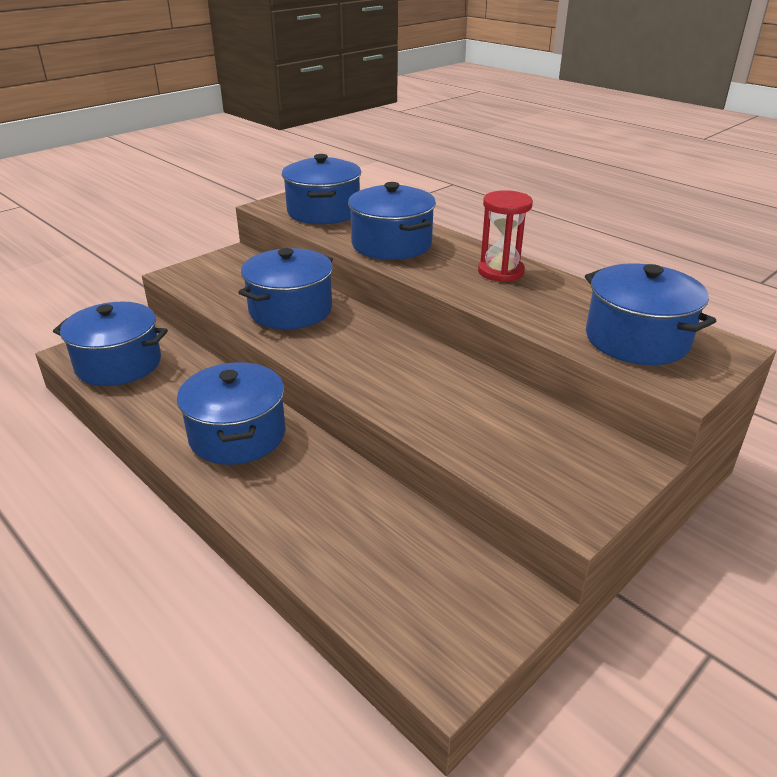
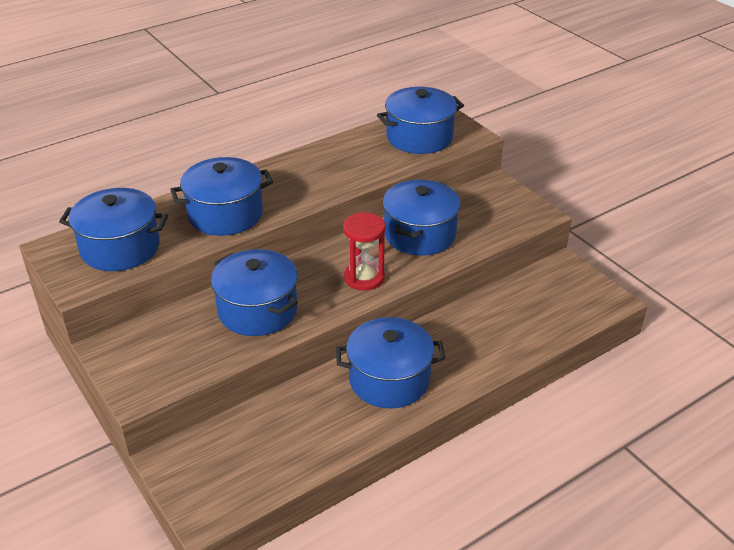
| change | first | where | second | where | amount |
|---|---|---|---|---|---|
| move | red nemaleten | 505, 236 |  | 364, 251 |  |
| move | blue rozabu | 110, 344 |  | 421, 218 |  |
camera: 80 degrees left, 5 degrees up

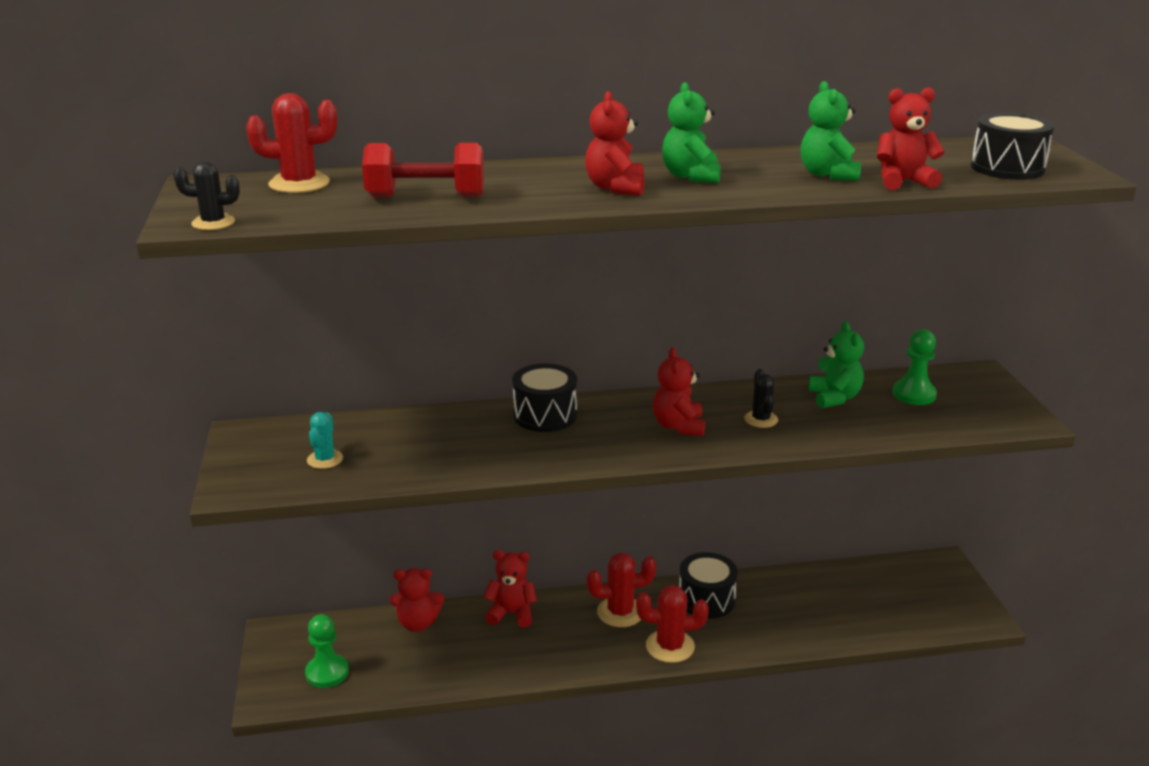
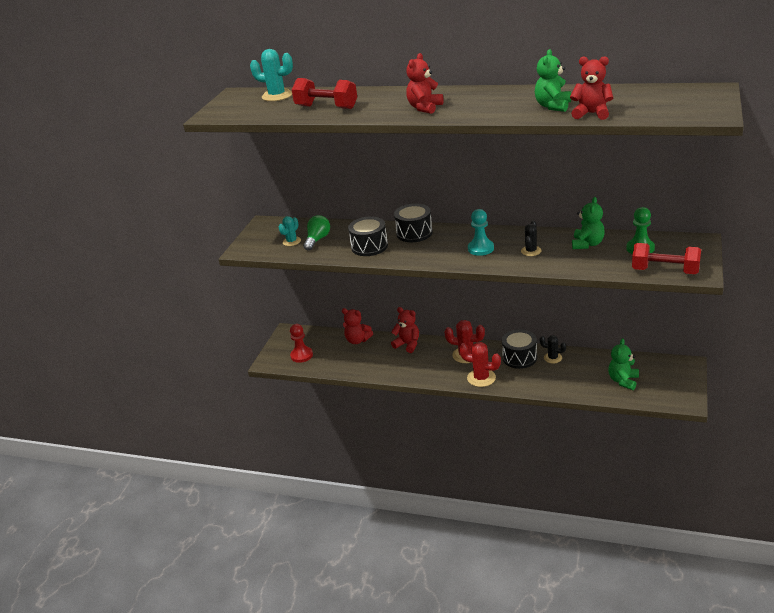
| change | first | where | second | where | amount |
|---|---|---|---|---|---|
| recolor | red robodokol | 291, 143 | turquoise robodokol | 271, 75 |  |
| recolor | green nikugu | 327, 651 | red nikugu | 301, 343 |  |
| insert |  |  | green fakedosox | 316, 233 |  |
| move | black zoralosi | 1013, 146 |  | 368, 236 |  |
| replace | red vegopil | 679, 391 | turquoise nikugu | 481, 232 |  |
| move | black robodokol | 206, 195 |  | 553, 349 |  |
| move | green vegopil | 691, 132 |  | 623, 364 |  |
| insert |  |  | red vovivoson | 666, 258 |  |
camera: 30 degrees right, 5 degrees up

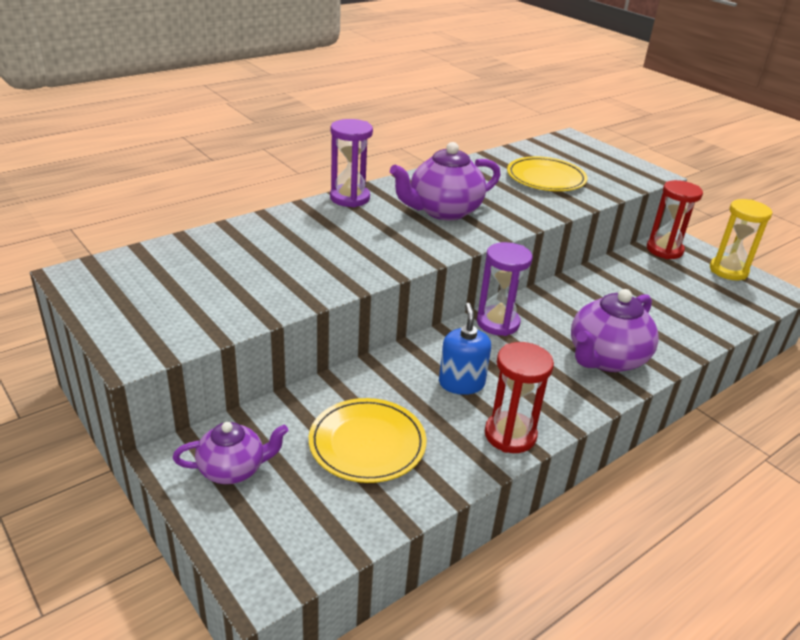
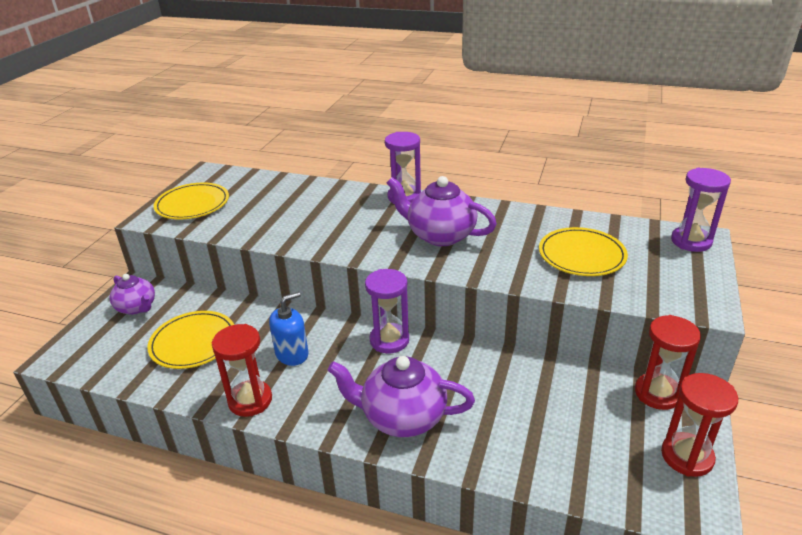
| change | first | where | second | where | amount |
|---|---|---|---|---|---|
| insert |  |  | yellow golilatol | 191, 201 |  |
| recolor | yellow nemaleten | 741, 239 | red nemaleten | 699, 425 |  |
| insert |  |  | purple nemaleten | 701, 210 |  |
camera: 60 degrees right, 0 degrees up

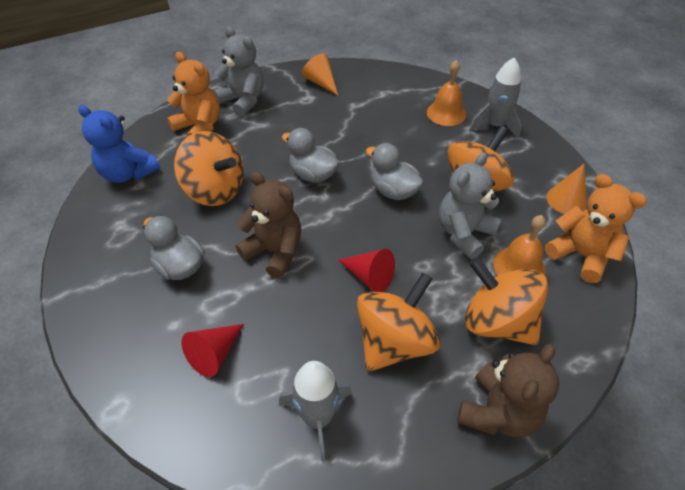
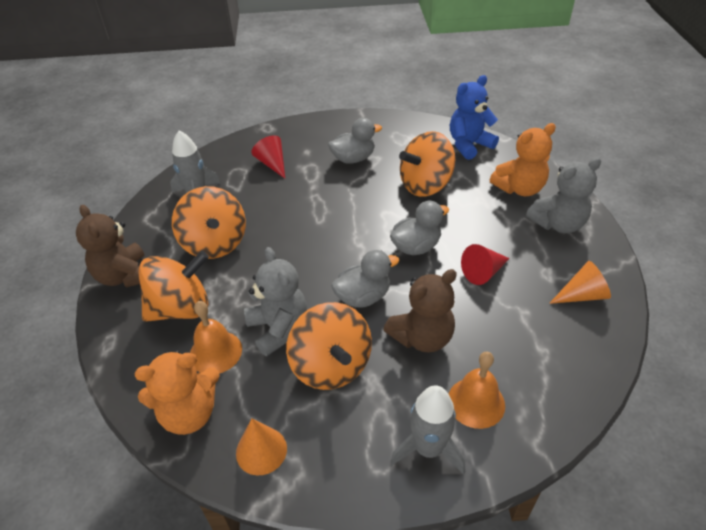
| change | first | where | second | where | amount |
|---|---|---|---|---|---|
| move | brown vegopil | 269, 225 |  | 420, 311 |  |
| move | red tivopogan | 366, 270 |  | 485, 264 |  |
camera: 115 degrees right, 5 degrees down

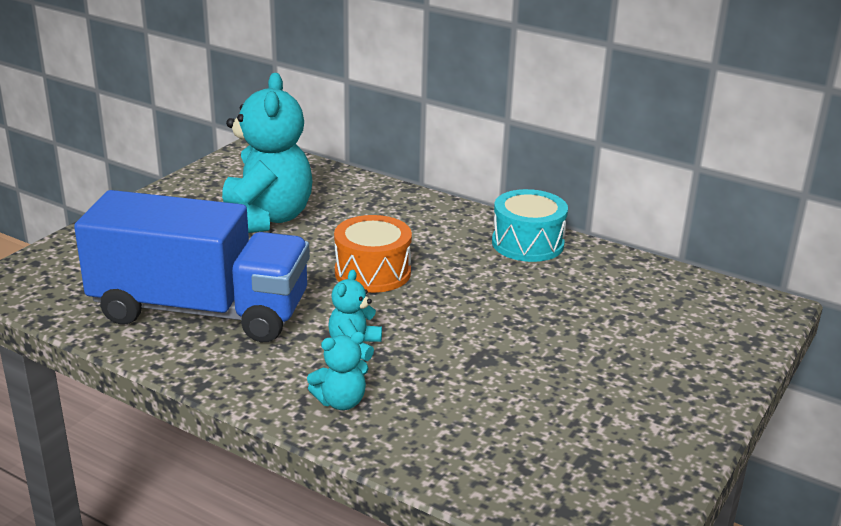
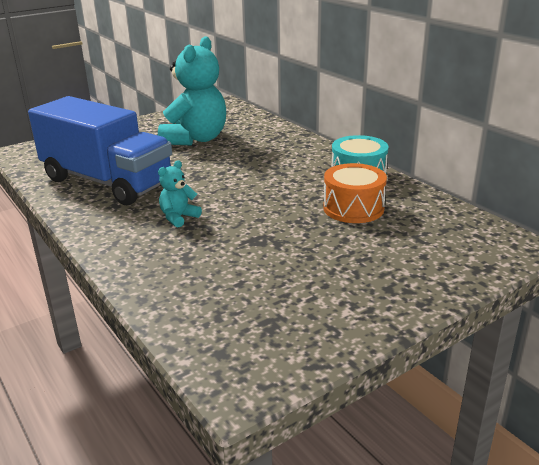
| change | first | where | second | where | amount |
|---|---|---|---|---|---|
| move | orange zoralosi | 373, 254 |  | 355, 193 |  |
| delete | turquoise vegopil | 338, 371 |  |  |  |
camera: 25 degrees right, 0 degrees up

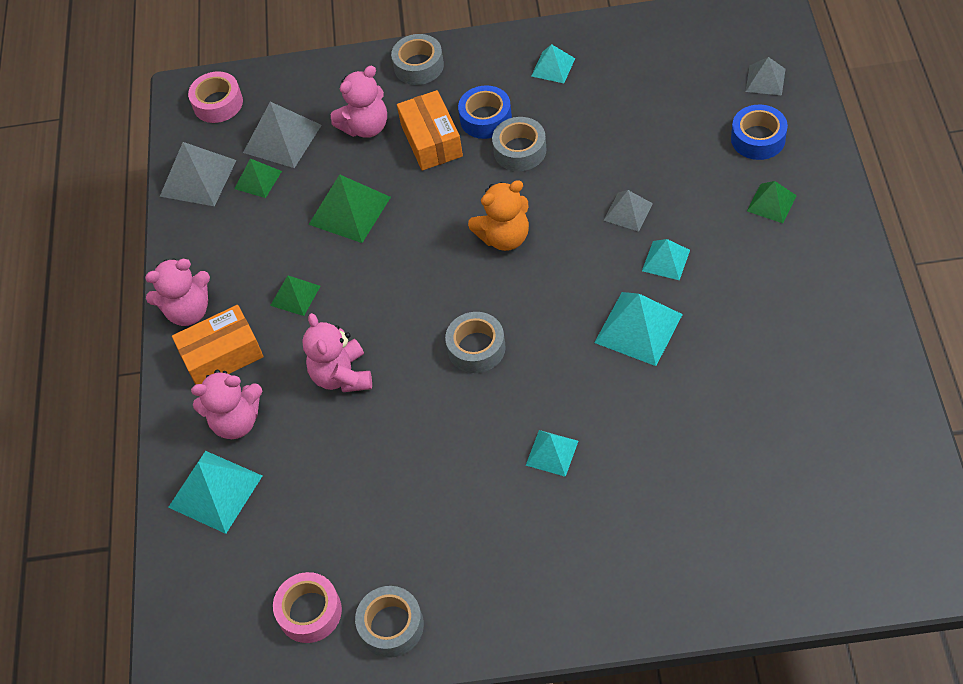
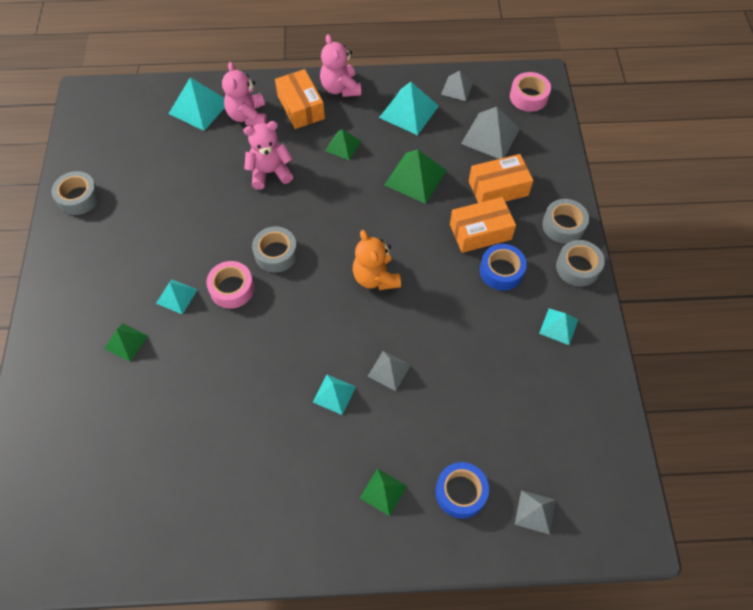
| change | first | where | second | where | amount |
|---|---|---|---|---|---|
| move | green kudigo | 258, 178 |  | 126, 342 |  |
| move | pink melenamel | 307, 607 |  | 230, 285 |  |
| move | turquoise kudigo | 638, 329 |  | 409, 108 |  |
| resize | grey kudigo | 198, 174 |  | 457, 86 | x0.60 |
| replace | pink vegopil | 359, 102 | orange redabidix | 501, 178 |  |
| move | grey melenamel | 519, 144 |  | 580, 263 |  |
camera: 85 degrees right, 5 degrees up

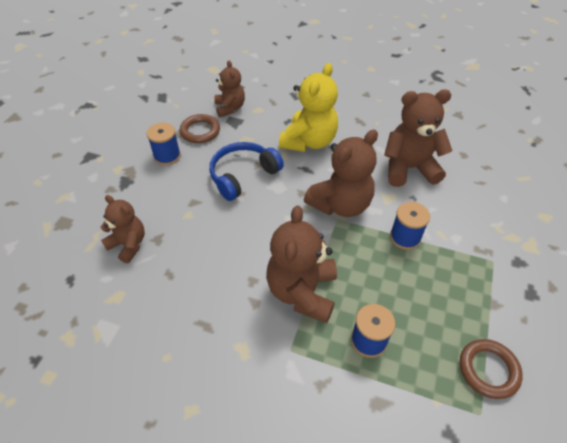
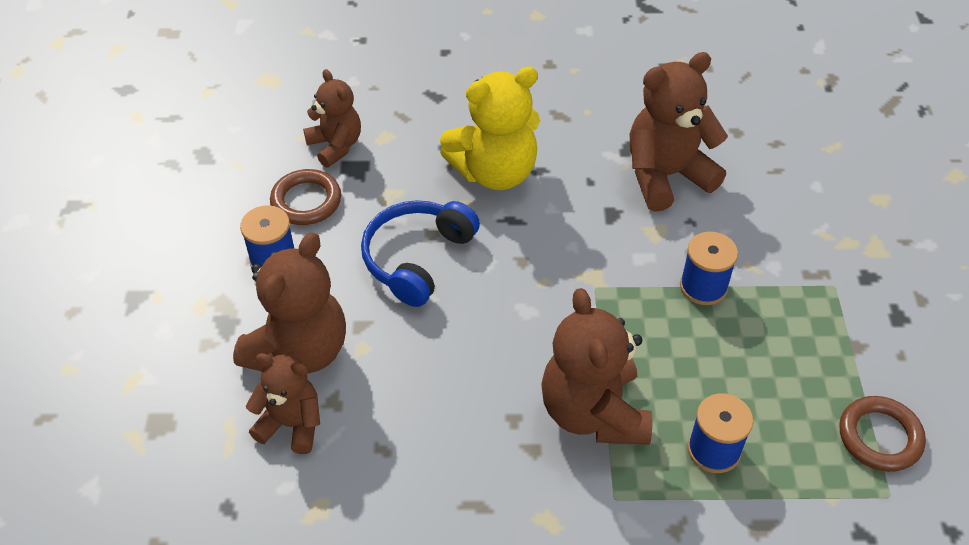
| change | first | where | second | where | amount |
|---|---|---|---|---|---|
| move | brown vegopil | 341, 173 |  | 289, 302 |  |
| rotate | yellow vegopil | 308, 107 |  | 490, 128 | 60 degrees clockwise |
camera: 20 degrees left, 0 degrees up

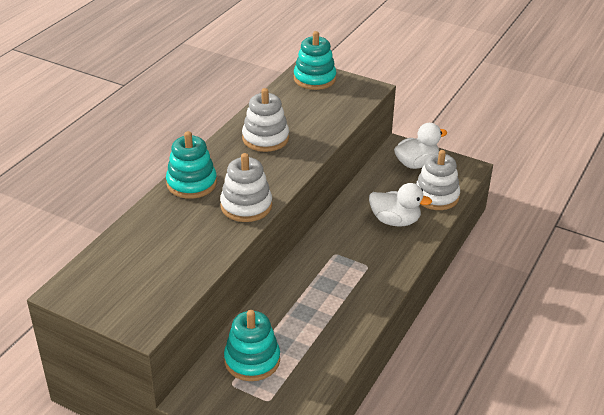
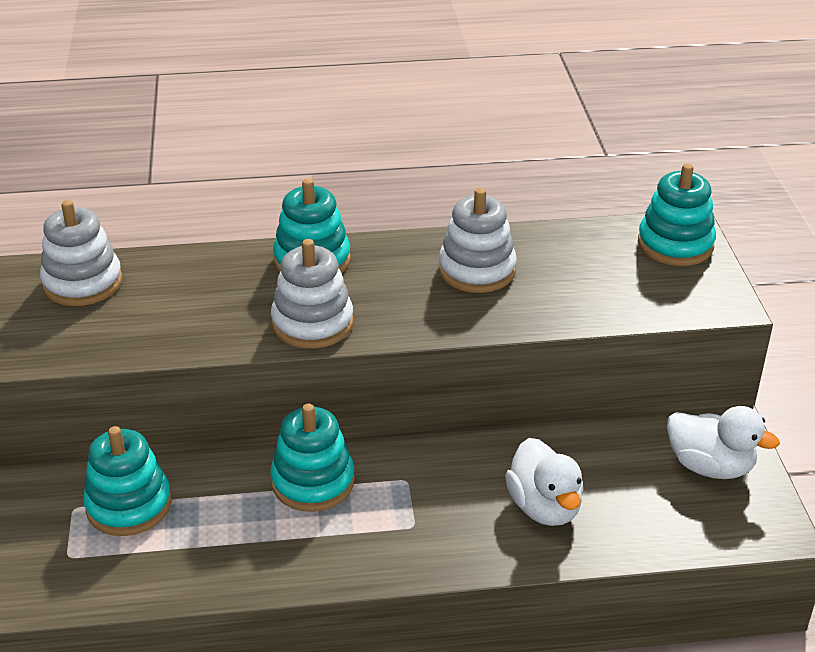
| change | first | where | second | where | amount |
|---|---|---|---|---|---|
| move | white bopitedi | 438, 180 |  | 81, 253 |  |
| insert |  |  | turquoise bopitedi | 312, 458 |  |
camera: 55 degrees right, 0 degrees up

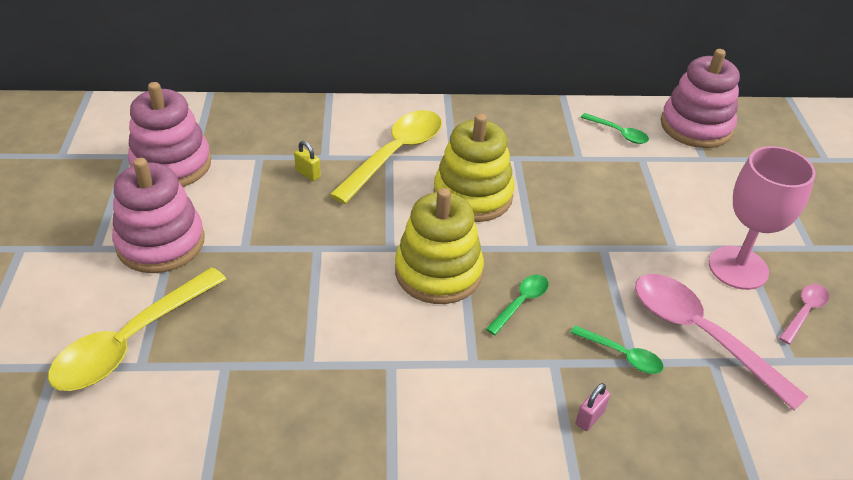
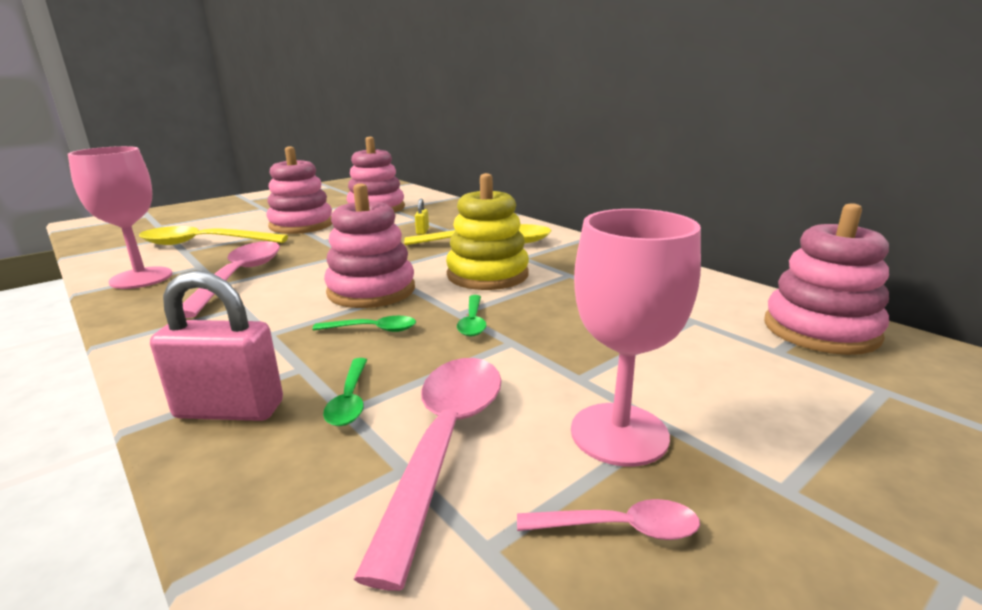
| change | first | where | second | where | amount |
|---|---|---|---|---|---|
| insert |  |  | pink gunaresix | 120, 217 |  |
| resize | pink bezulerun | 593, 407 |  | 216, 345 | x2.22 |
| insert |  |  | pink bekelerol | 231, 279 |  |
| recolor | yellow bopitedi | 439, 246 | pink bopitedi | 369, 245 |  |
| move | green bekelerol | 615, 128 |  | 472, 316 |  |
camera: 55 degrees right, 20 degrees down

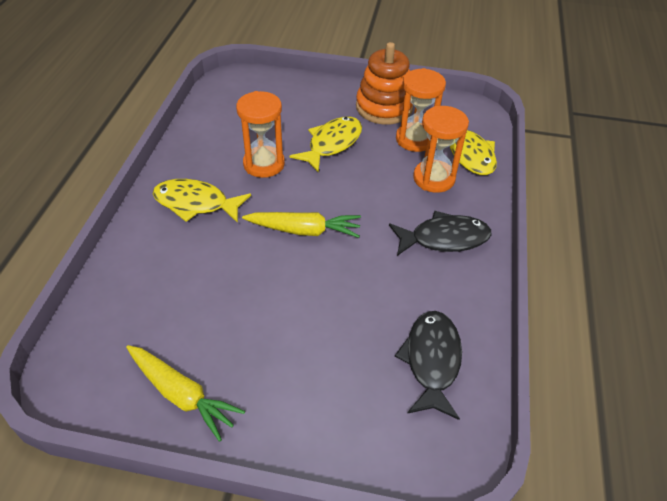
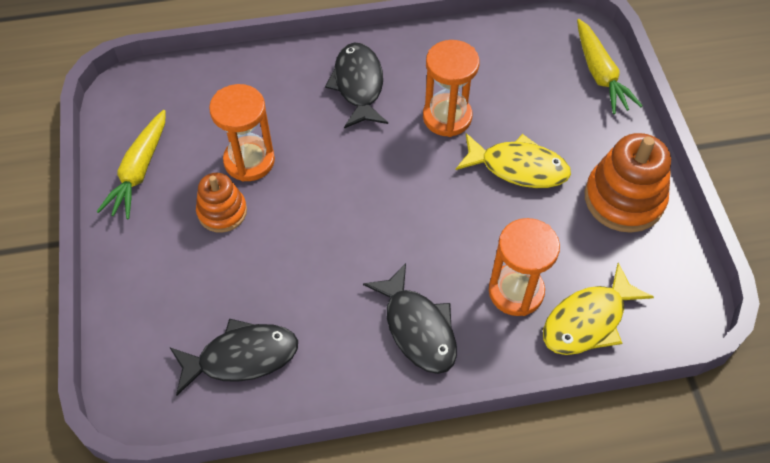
| change | first | where | second | where | amount |
|---|---|---|---|---|---|
| insert |  |  | orange bopitedi | 221, 203 |  |
| move | orange nemaleten | 421, 110 |  | 242, 133 |  |
| recolor | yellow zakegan | 202, 201 | black zakegan | 356, 86 |  |
| move | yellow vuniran | 301, 225 |  | 610, 66 |  |
camera: 70 degrees right, 10 degrees up

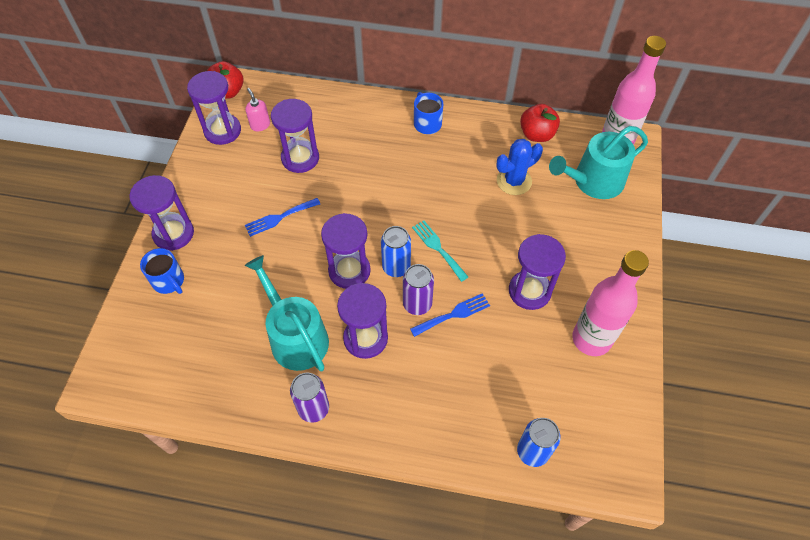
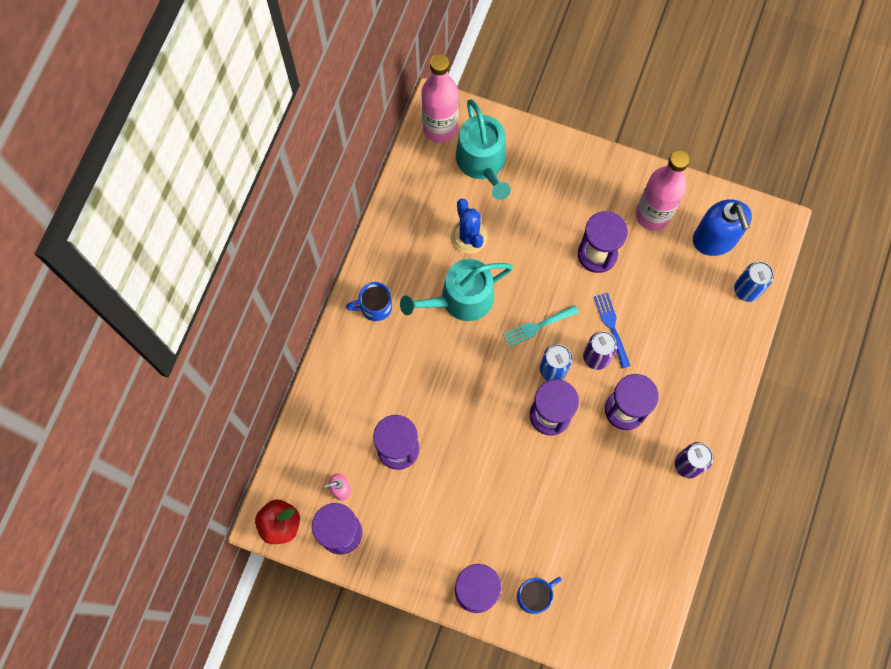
| change | first | where | second | where | amount |
|---|---|---|---|---|---|
| move | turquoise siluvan | 286, 313 |  | 456, 290 |  |
| insert |  |  | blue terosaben | 722, 227 |  |
| delete | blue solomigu | 282, 217 |  |  |  |
| delete | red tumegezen | 540, 123 |  |  |  |
camera: 80 degrees left, 15 degrees up

